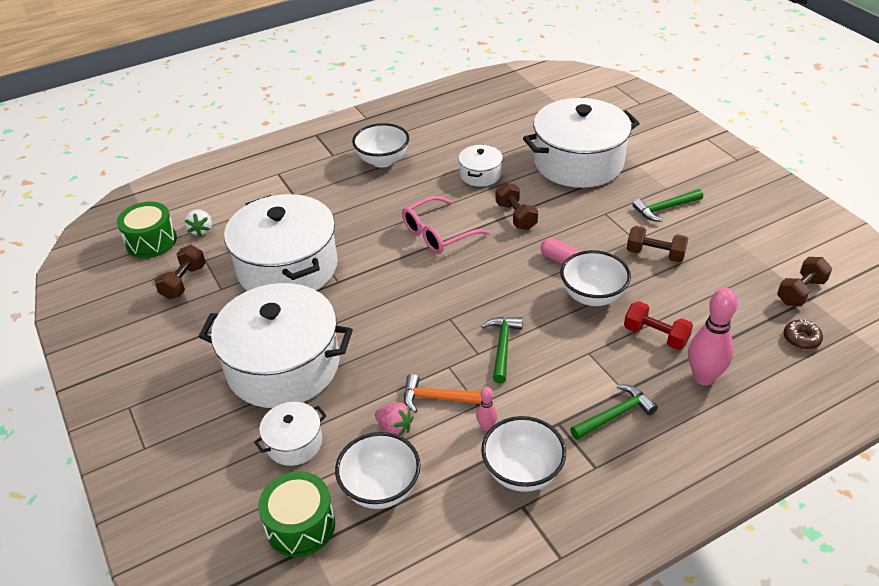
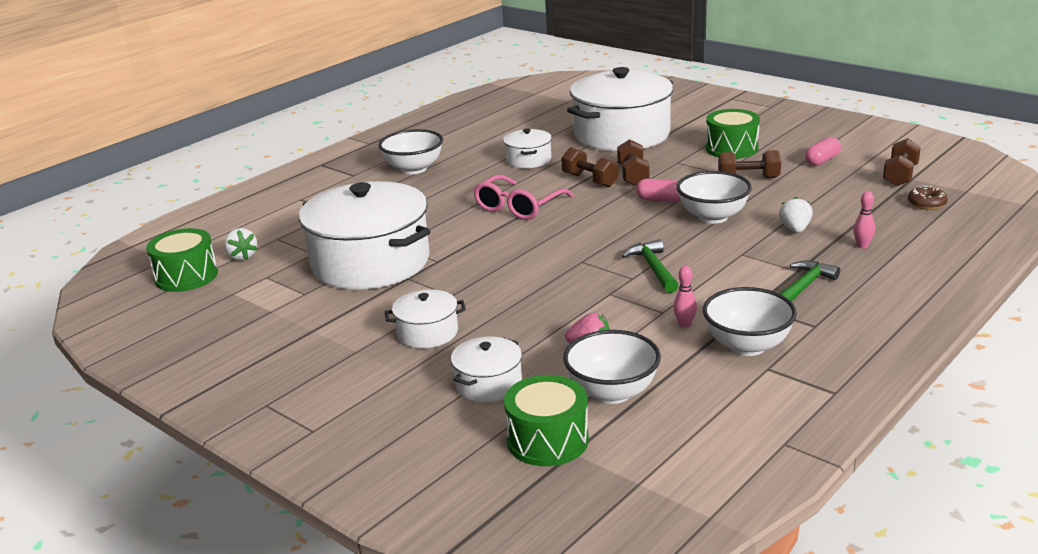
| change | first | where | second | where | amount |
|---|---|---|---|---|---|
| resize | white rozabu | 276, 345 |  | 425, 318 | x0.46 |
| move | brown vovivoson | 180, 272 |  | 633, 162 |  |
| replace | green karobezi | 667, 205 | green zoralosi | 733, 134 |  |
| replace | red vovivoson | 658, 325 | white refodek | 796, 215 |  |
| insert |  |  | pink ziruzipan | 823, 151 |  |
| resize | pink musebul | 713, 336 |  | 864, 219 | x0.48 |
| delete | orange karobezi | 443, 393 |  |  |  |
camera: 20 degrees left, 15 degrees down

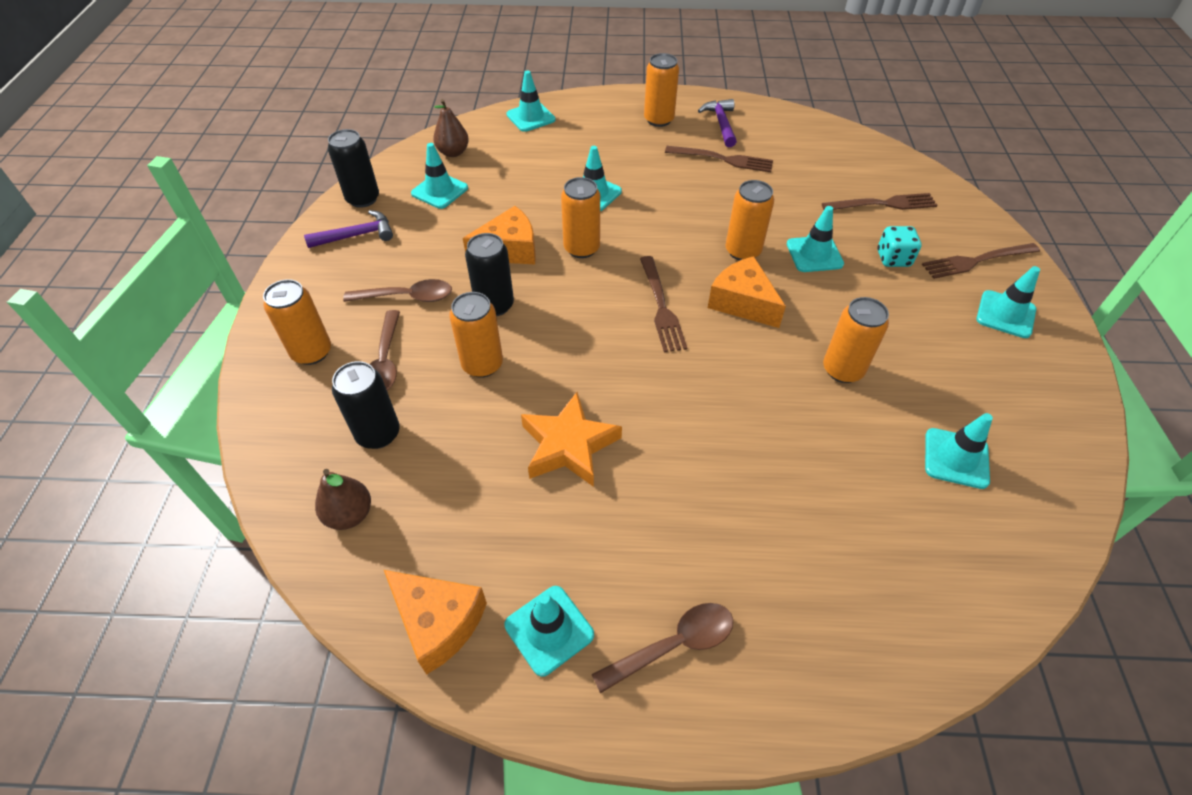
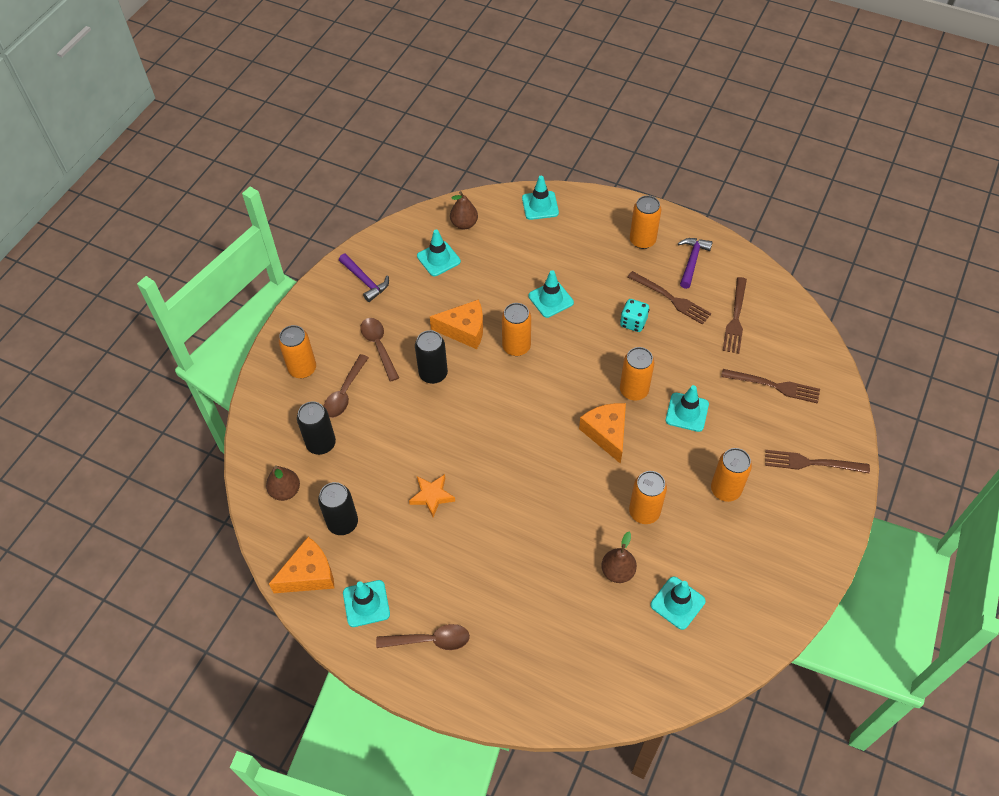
| change | first | where | second | where | amount |
|---|---|---|---|---|---|
| rotate | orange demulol | 435, 622 |  | 301, 565 | 90 degrees counterclockwise |
| move | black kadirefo | 353, 168 |  | 338, 508 |  |
| rotate | purple karobezi | 348, 229 |  | 364, 278 | 45 degrees clockwise |
| rotate | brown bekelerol | 397, 290 |  | 380, 350 | 135 degrees counterclockwise |
| resize | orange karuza | 571, 439 |  | 432, 495 | x0.66 |
| insert |  |  | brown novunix | 619, 557 |  |
| move | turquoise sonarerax | 899, 246 |  | 634, 315 |  |
| move | orange kadirefo | 476, 335 |  | 731, 475 |  |
| move | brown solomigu | 663, 304 |  | 735, 315 |  |
| delete | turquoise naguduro | 1008, 302 |  |  |  |
camera: 25 degrees right, 5 degrees up

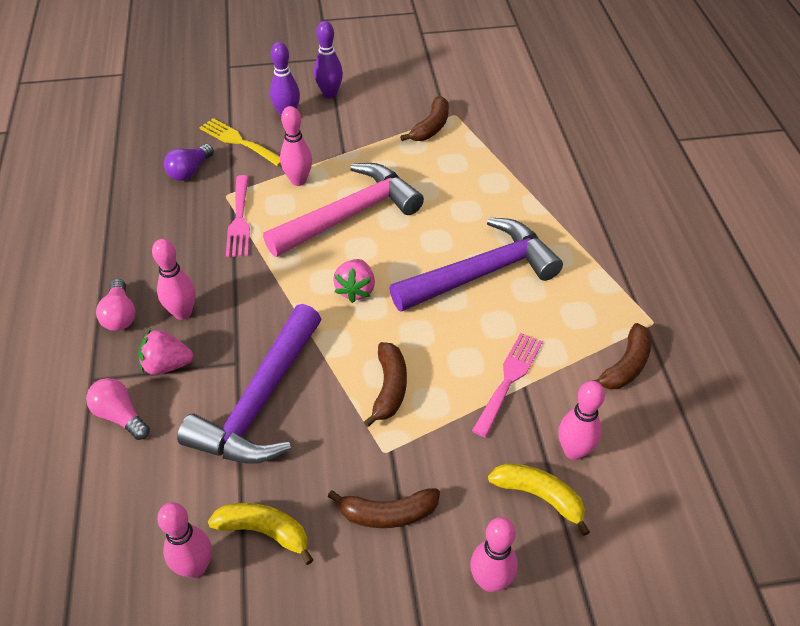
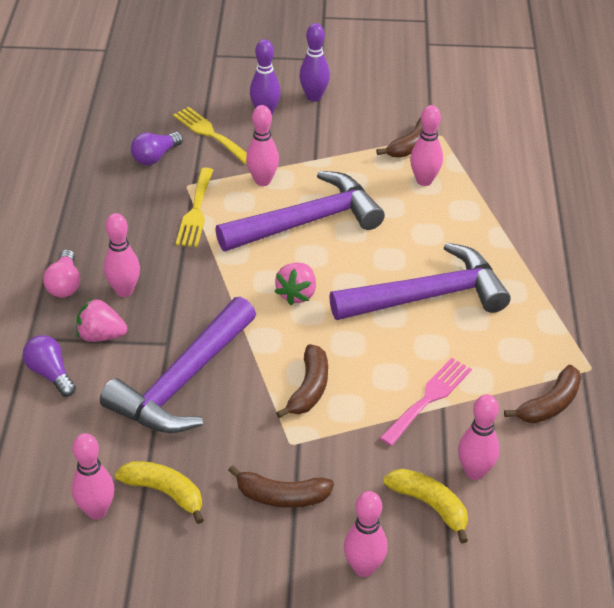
| change | first | where | second | where | amount |
|---|---|---|---|---|---|
| recolor | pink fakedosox | 118, 409 | purple fakedosox | 49, 366 |  |
| recolor | pink solomigu | 238, 216 | yellow solomigu | 194, 207 |  |
| recolor | pink karobezi | 343, 210 | purple karobezi | 300, 211 |  |
| insert |  |  | pink musebul | 426, 145 |  |
camera: 10 degrees right, 5 degrees down

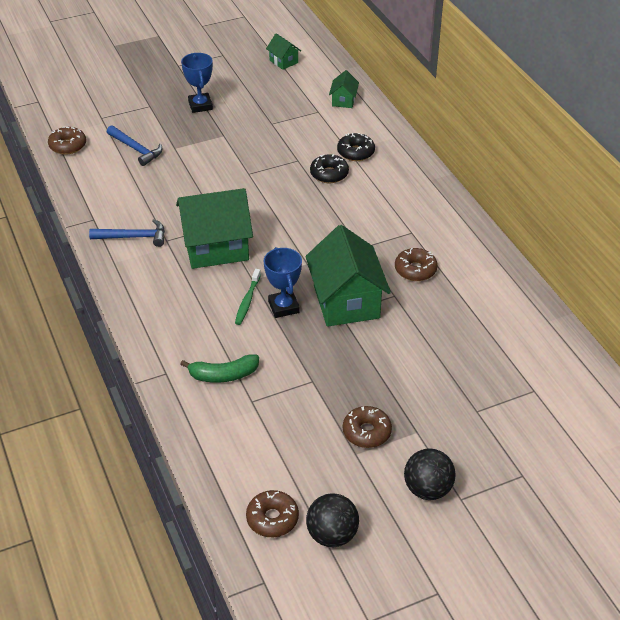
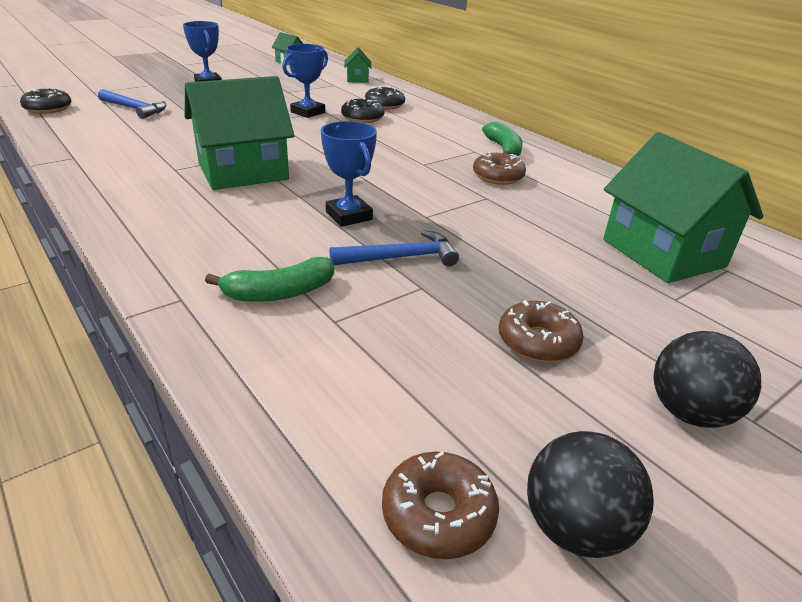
| change | first | where | second | where | amount |
|---|---|---|---|---|---|
| recolor | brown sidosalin | 67, 141 | black sidosalin | 45, 101 |  |
| insert |  |  | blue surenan | 305, 81 |  |
| move | blue karobezi | 127, 233 |  | 394, 248 |  |
| insert |  |  | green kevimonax | 502, 139 |  |
| move | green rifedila | 348, 276 |  | 683, 207 |  |
| delete | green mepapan | 248, 297 |  |  |  |
camera: 15 degrees left, 10 degrees down

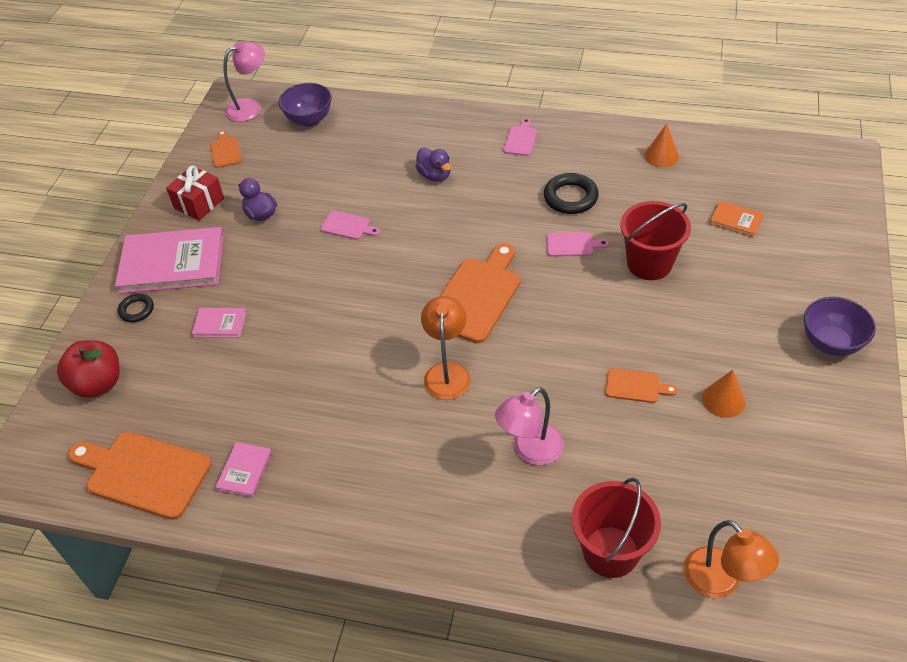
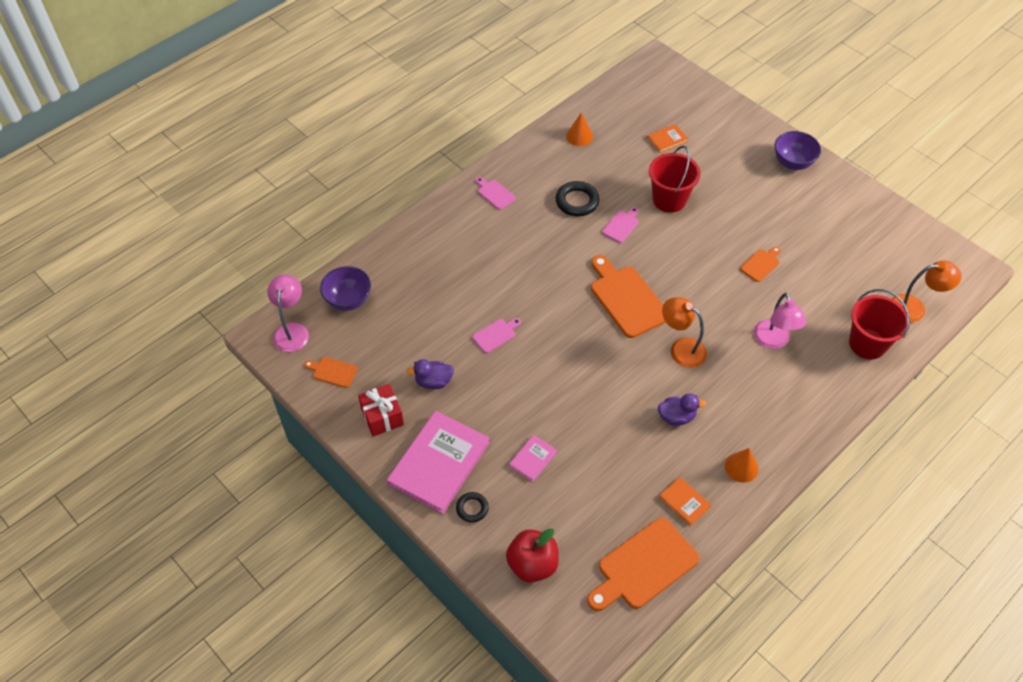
| change | first | where | second | where | amount |
|---|---|---|---|---|---|
| move | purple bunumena | 433, 165 |  | 682, 409 |  |
| recolor | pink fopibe | 243, 469 | orange fopibe | 685, 501 |  |
| move | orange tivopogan | 724, 394 |  | 742, 465 |  |
camera: 60 degrees left, 5 degrees up

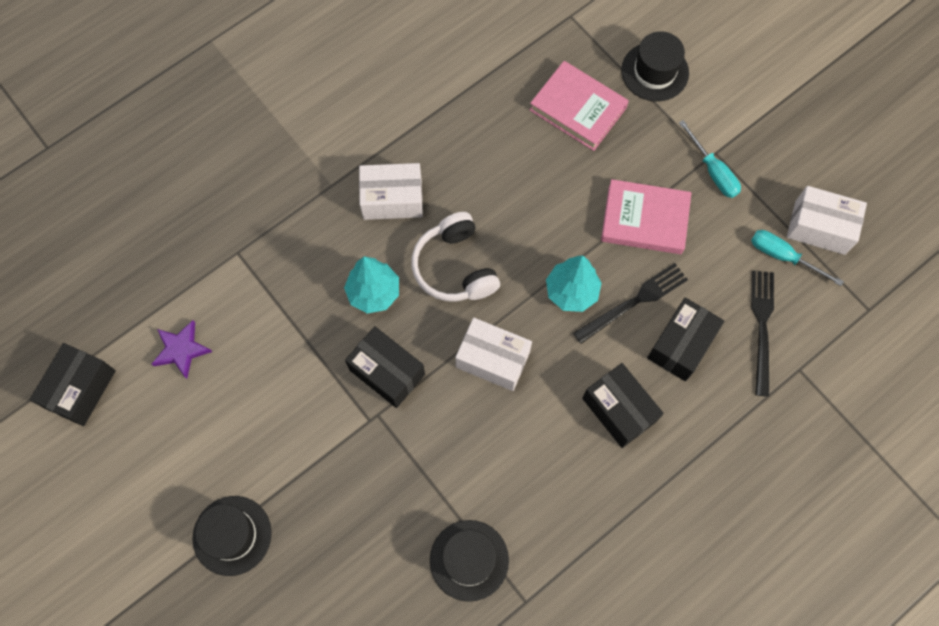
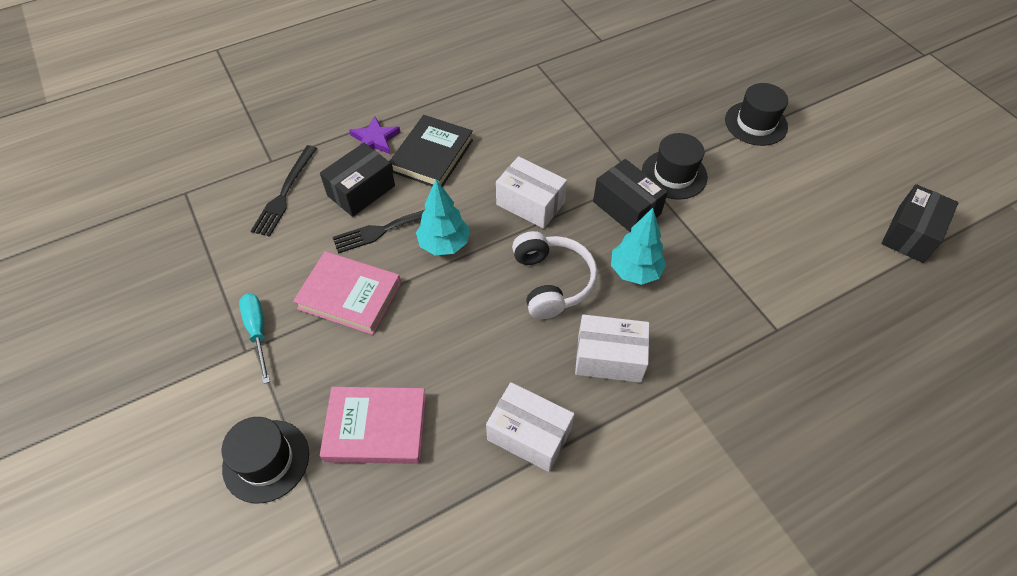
| change | first | where | second | where | amount |
|---|---|---|---|---|---|
| rotate | pink fopibe | 579, 106 |  | 373, 425 | 45 degrees counterclockwise |
| move | purple karuza | 182, 349 |  | 375, 135 |  |
| replace | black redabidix | 623, 405 | black fopibe | 431, 151 |  |
| move | white redabidix | 827, 220 |  | 530, 427 |  |
| move | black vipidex | 469, 561 |  | 675, 166 |  |
| delete | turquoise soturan | 797, 258 |  |  |  |
camera: 170 degrees left, 15 degrees down

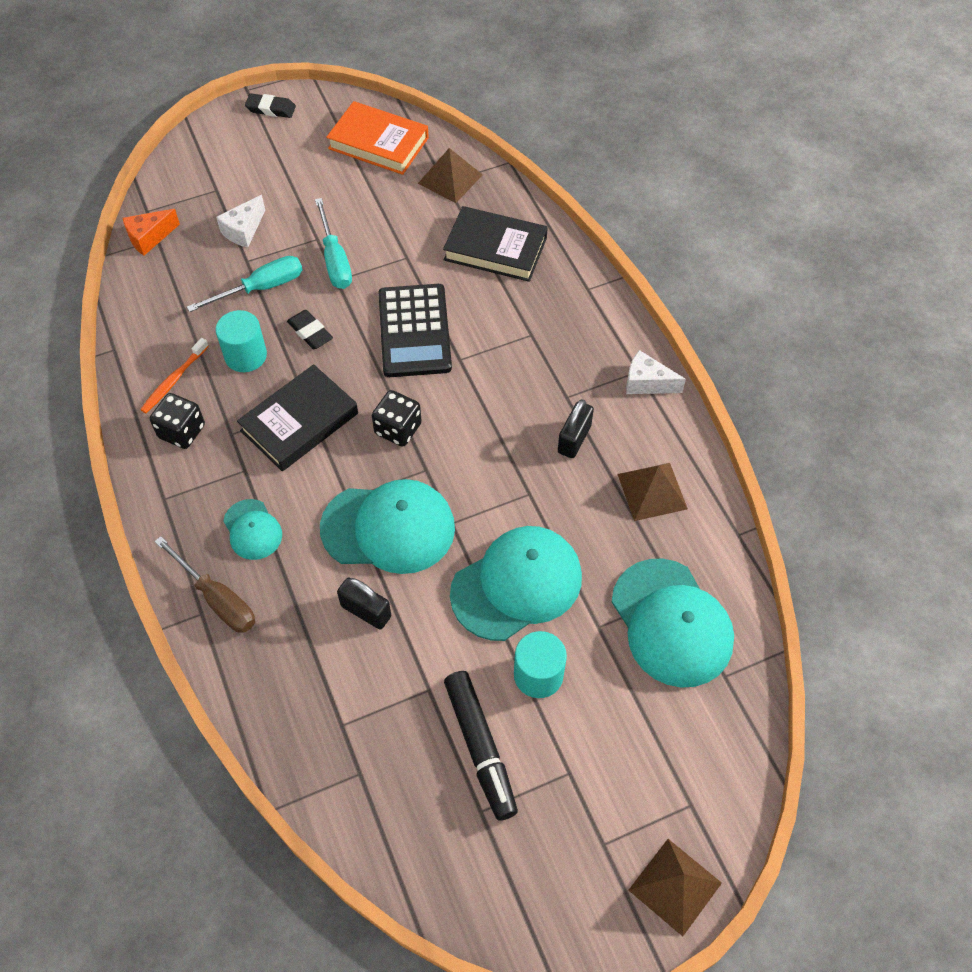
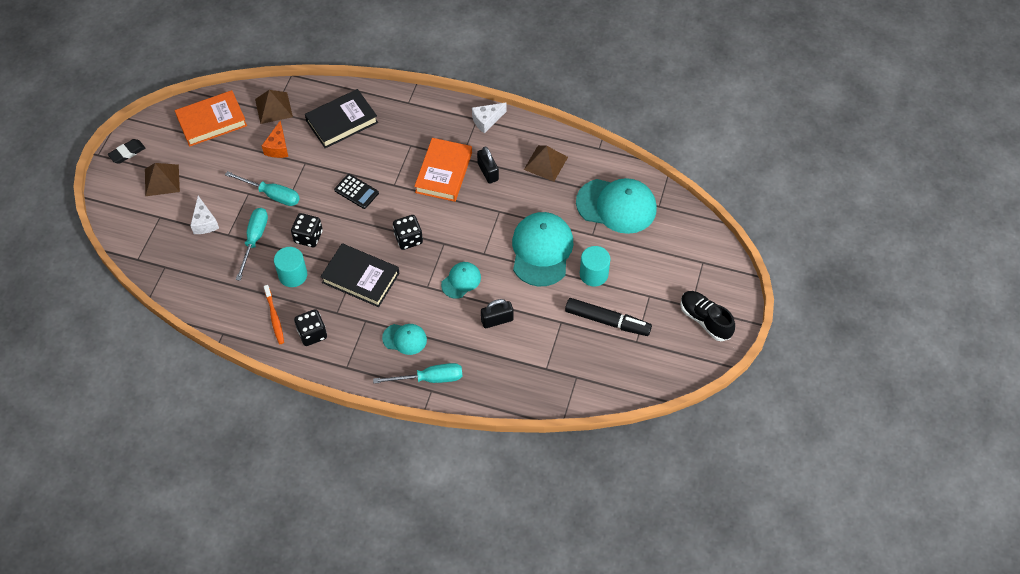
| change | first | where | second | where | amount |
|---|---|---|---|---|---|
| move | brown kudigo | 675, 887 |  | 162, 179 |  |
| move | orange demulol | 151, 232 |  | 275, 139 |  |
| replace | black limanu | 310, 329 | black sonarerax | 307, 230 |  |
| rotate | black fopibe | 297, 417 |  | 359, 275 | 60 degrees counterclockwise |
| resize | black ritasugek | 415, 330 |  | 356, 191 | x0.55 |
| recolor | brown soturan | 204, 584 | turquoise soturan | 417, 373 |  |
| insert |  |  | orange fopibe | 443, 170 |  |
| resize | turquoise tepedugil | 387, 526 |  | 461, 280 | x0.52 |
| insert |  |  | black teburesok | 707, 316 |  |
camera: 50 degrees left, 0 degrees up

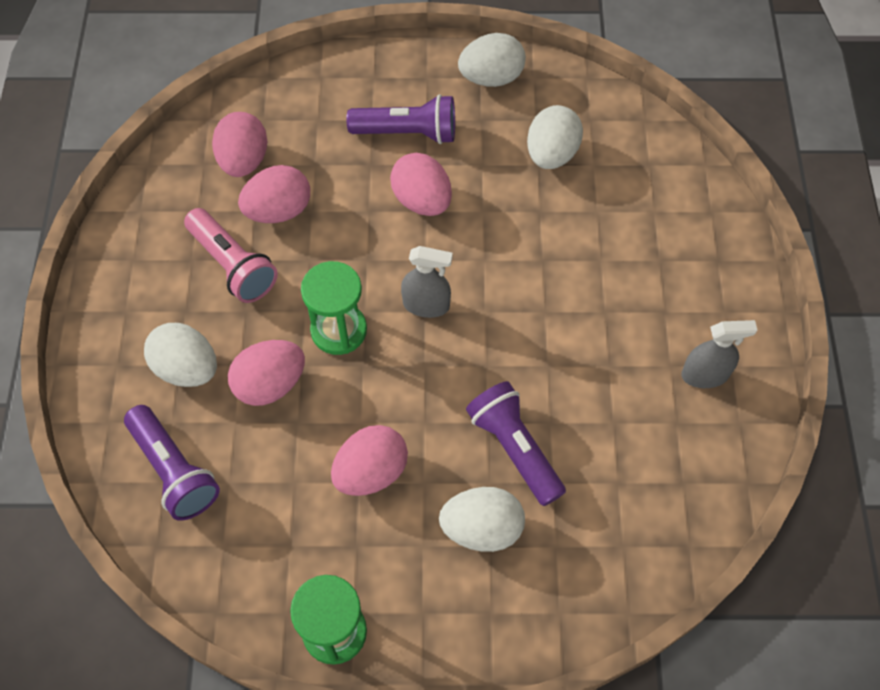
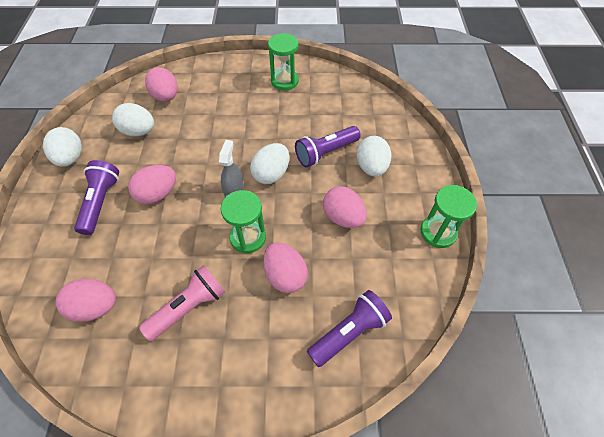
| change | first | where | second | where | amount |
|---|---|---|---|---|---|
| move | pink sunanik | 274, 194 |  | 161, 84 |  |
| move | white sunanik | 180, 355 |  | 269, 163 |  |
| replace | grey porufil | 719, 354 | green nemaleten | 283, 62 |  |
camera: 90 degrees left, 5 degrees down

